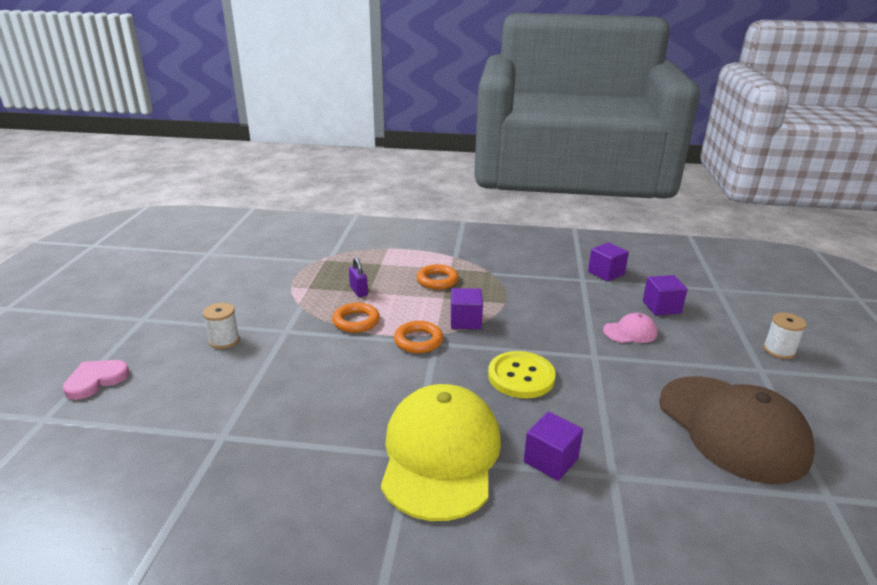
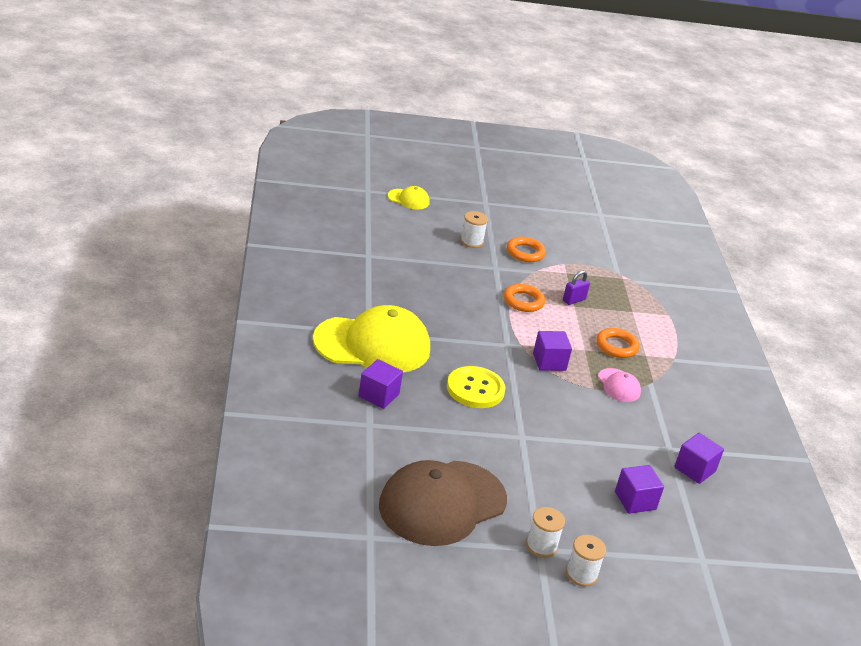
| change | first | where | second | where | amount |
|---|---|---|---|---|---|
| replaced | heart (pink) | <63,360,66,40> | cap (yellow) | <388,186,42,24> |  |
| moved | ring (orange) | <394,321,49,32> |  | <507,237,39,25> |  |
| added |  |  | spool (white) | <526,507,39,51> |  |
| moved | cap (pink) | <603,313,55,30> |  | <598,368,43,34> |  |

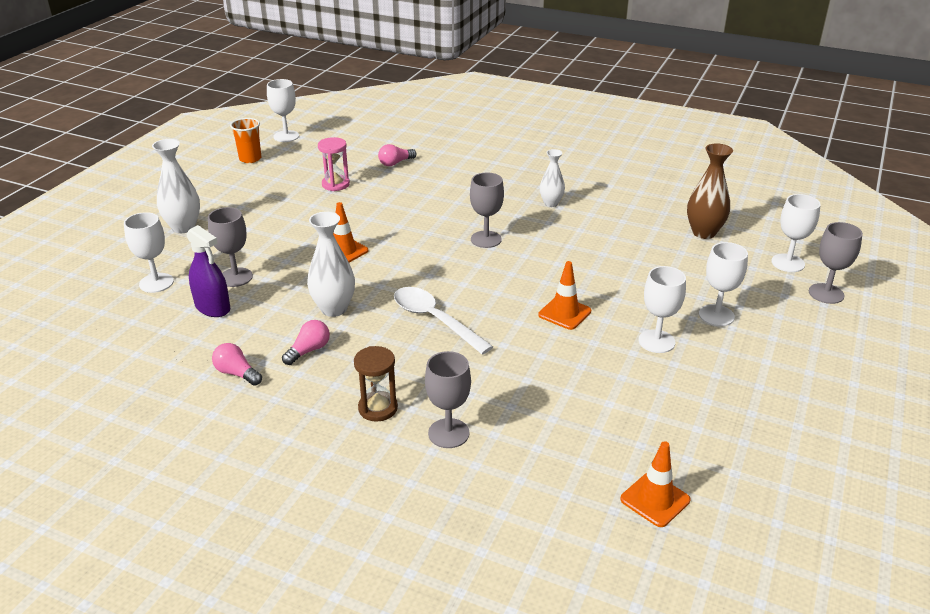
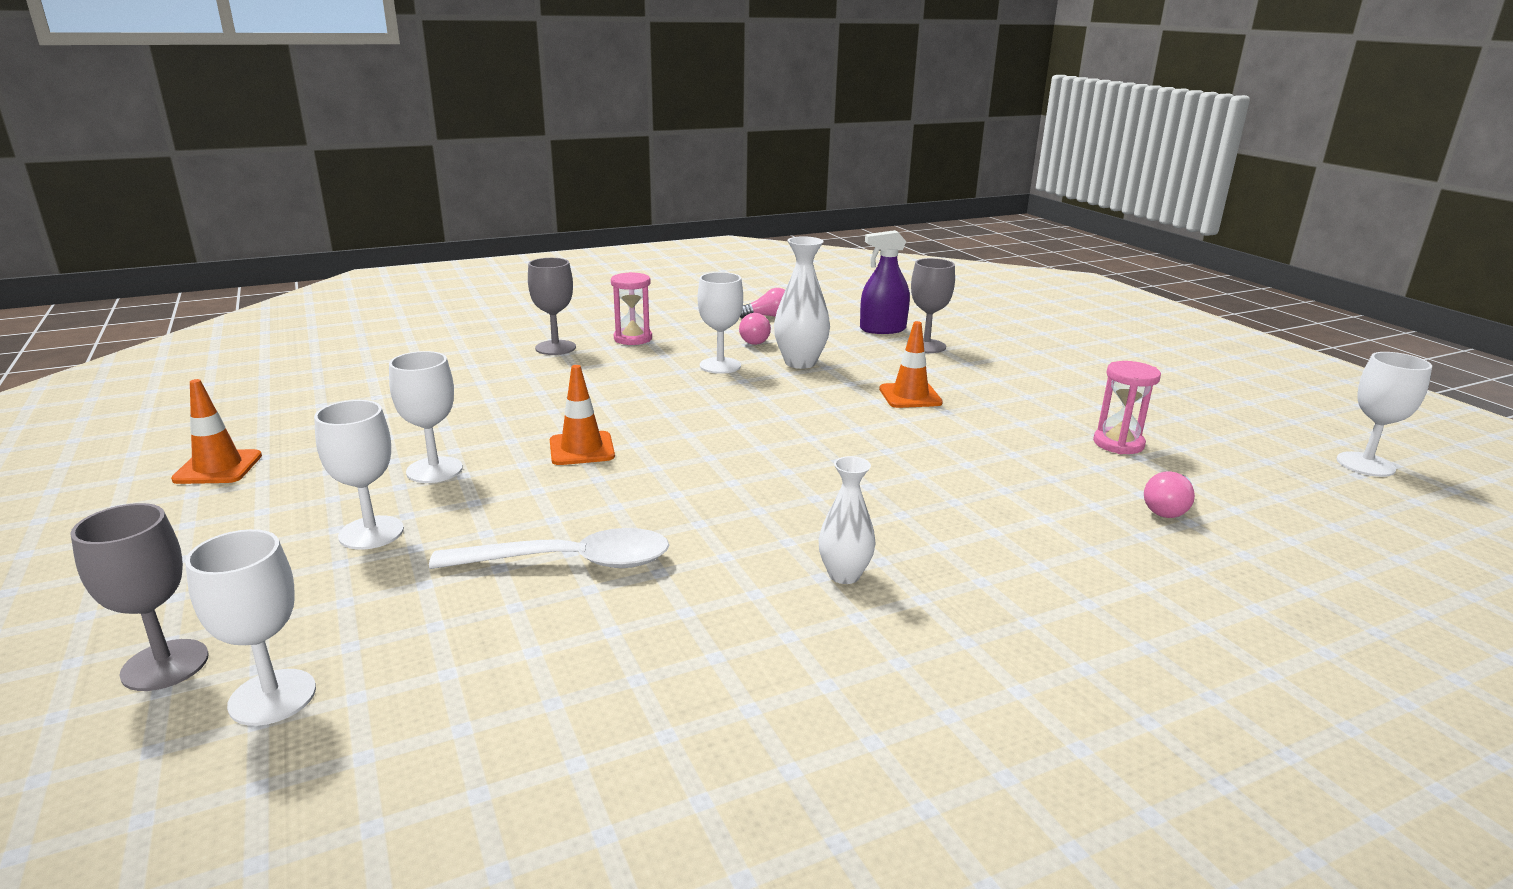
| change | first | where | second | where | amount |
|---|---|---|---|---|---|
| moved | traffic cone (orange) | <620,441,70,86> |  | <171,379,91,105> |  |
| moved | spoon (white) | <394,287,99,68> |  | <429,528,240,41> |  |
| recoloured | hourglass (brown) | <354,346,44,76> | hourglass (pink) | <611,272,41,73> |  |
| moved | goblet (white) | <124,212,50,81> |  | <698,272,45,102> |  |
| turned | light bulb (pink) | <378,144,39,22> |  | <1144,471,51,47> | 150 degrees counterclockwise |
| removed | vase (white) | <152,139,48,94> |  |  |  |
| removed | cup (orange) | <230,118,31,45> |  |  |  |
| removed | goblet (grey) | <470,173,34,75> |  |  |  |
| removed | vase (brown) | <687,143,46,96> |  |  |  |

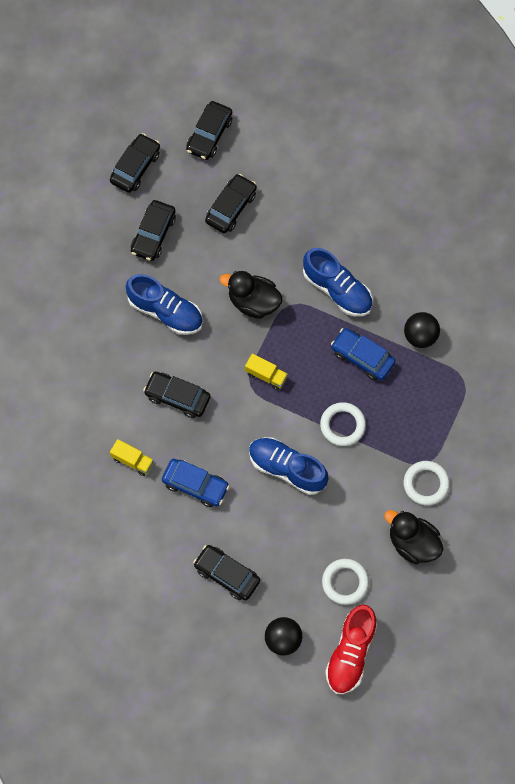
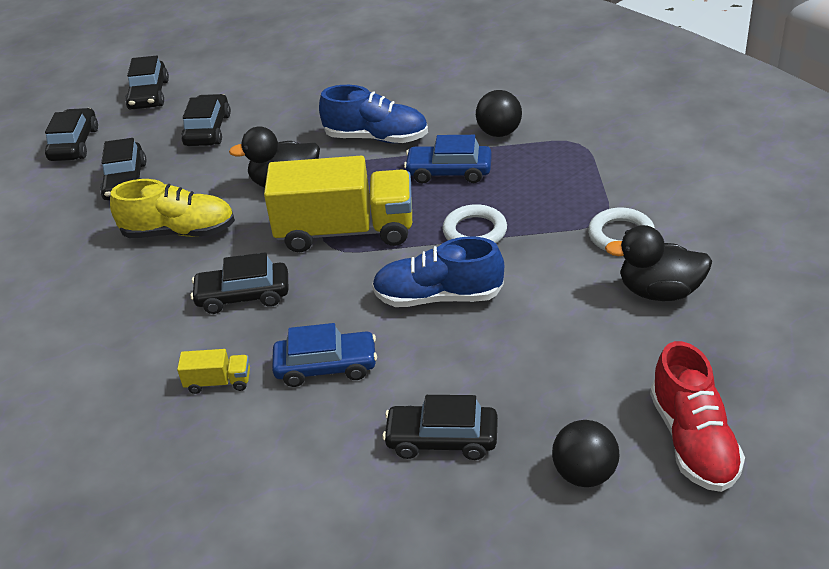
| change | first | where | second | where | amount |
|---|---|---|---|---|---|
| recoloured | shoe (blue) | <126,274,77,61> | shoe (yellow) | <110,179,125,59> |  |
| resized | truck (yellow) | <245,353,43,37> |  | <264,156,148,96> | x2.41 |
| removed | ring (white) | <322,559,47,46> |  |  |  |

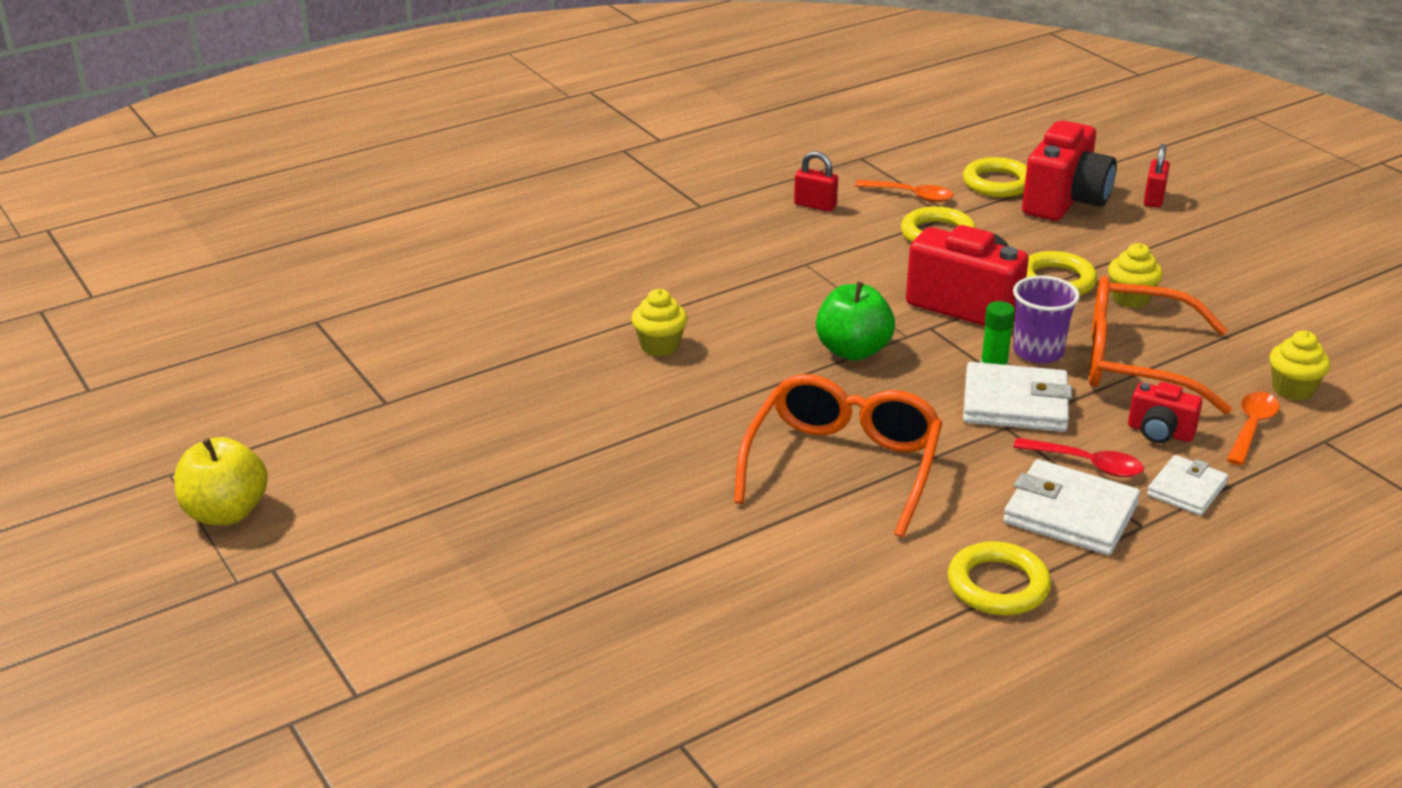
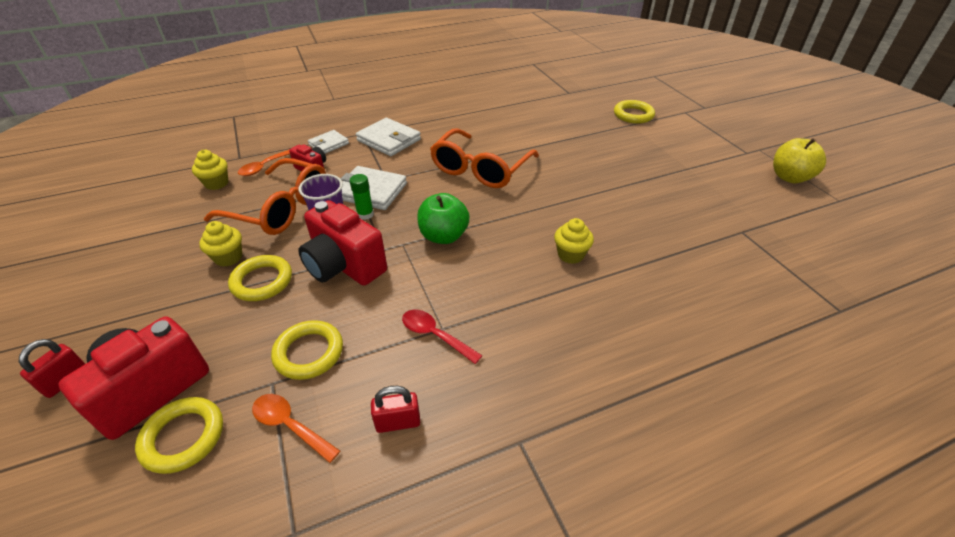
| change | first | where | second | where | amount |
|---|---|---|---|---|---|
| turned | padlock (red) | <794,151,44,61> |  | <371,386,49,47> | 45 degrees counterclockwise |
| moved | spoon (red) | <1013,438,131,39> |  | <402,310,81,54> |  |
| moved | ring (yellow) | <948,541,103,74> |  | <614,100,41,24> |  |

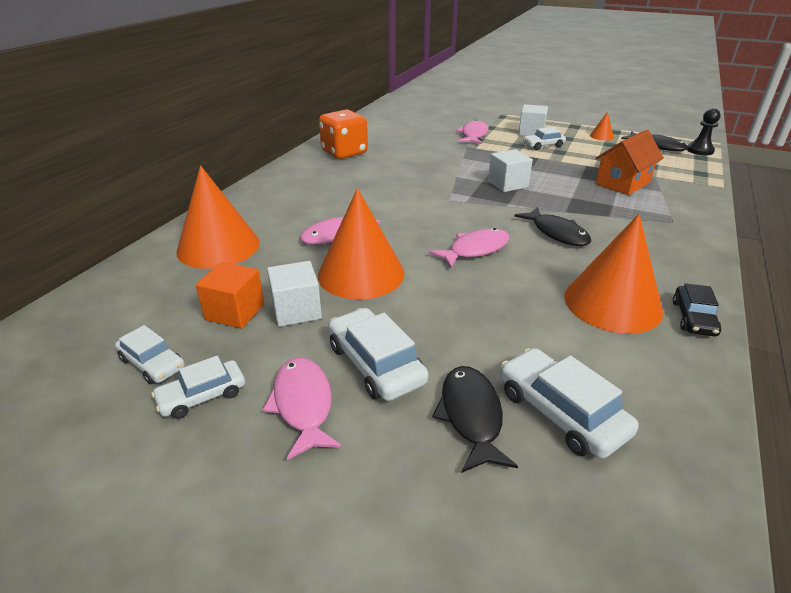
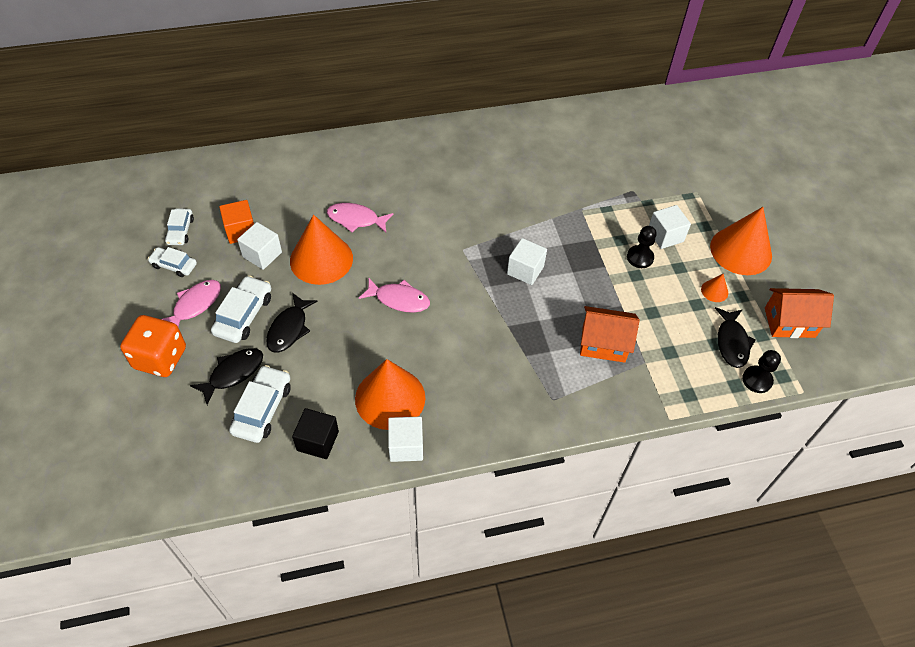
| change | first | where | second | where | amount |
|---|---|---|---|---|---|
| moved | dice (orange) | <319,110,49,49> |  | <120,315,66,62> |  |
| moved | fish (black) | <514,207,77,39> |  | <266,293,52,60> |  |
| added |  |  | cube (black) | <292,408,47,51> |  |
| replaced | car (black) | <673,283,48,53> | cube (white) | <388,417,35,45> |  |
| replaced | car (white) | <523,127,43,23> | pawn (black) | <627,226,30,42> |  |
| moved | cone (orange) | <176,166,84,103> |  | <710,207,62,68> |  |
| added |  |  | house (orange) | <765,288,69,50> |  |
| removed | fish (pink) | <456,120,33,24> |  |  |  |

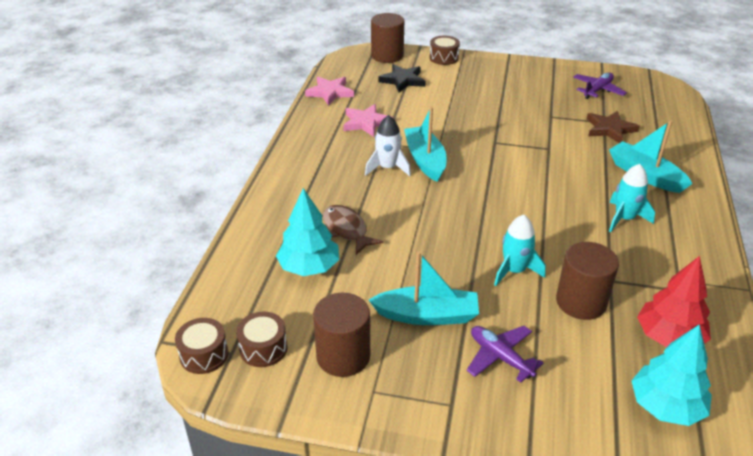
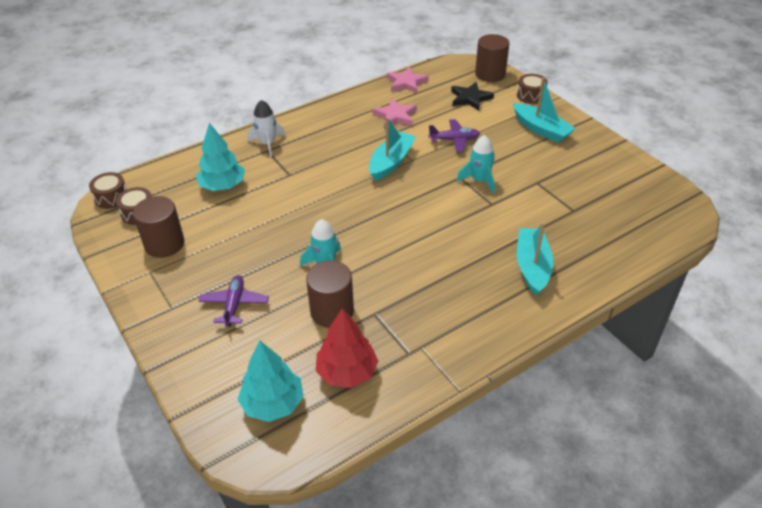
| change | first | where | second | where | amount |
|---|---|---|---|---|---|
| moved | rocket (white) | <365,115,46,61> |  | <247,100,38,57> |  |
| moved | plane (purple) | <573,73,54,26> |  | <428,119,52,33> |  |
| moved | rocket (turquoise) | <609,164,46,68> |  | <456,135,39,58> |  |
| moved | boat (turquoise) | <369,251,110,74> |  | <513,78,63,65> |  |
| removed | fish (brown) | <323,205,61,50> |  |  |  |
| removed | star (brown) | <586,111,53,32> |  |  |  |

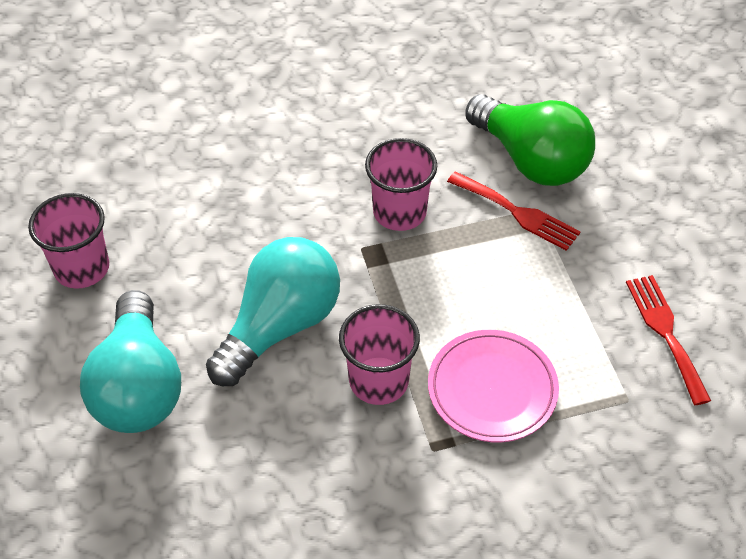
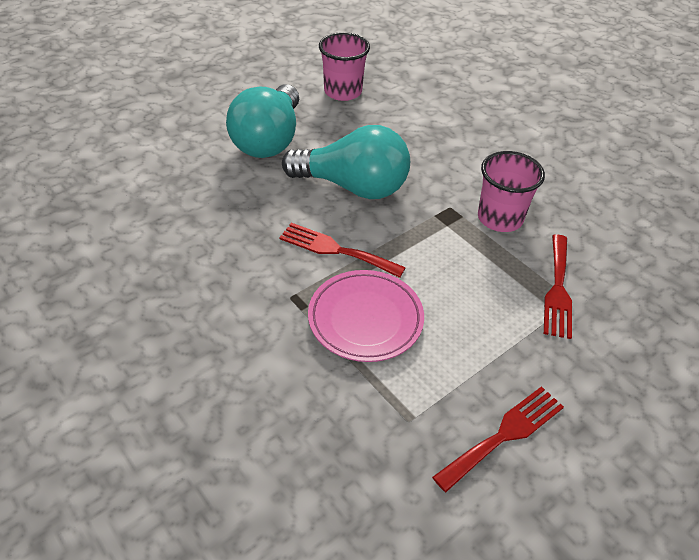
| change | first | where | second | where | amount |
|---|---|---|---|---|---|
| turned | light bulb (turquoise) | <80,290,101,143> |  | <226,84,73,74> | 45 degrees counterclockwise |
| replaced | cup (pink) | <339,304,81,101> | fork (red) | <279,223,127,55> |  |
| removed | light bulb (green) | <465,94,130,92> |  |  |  |

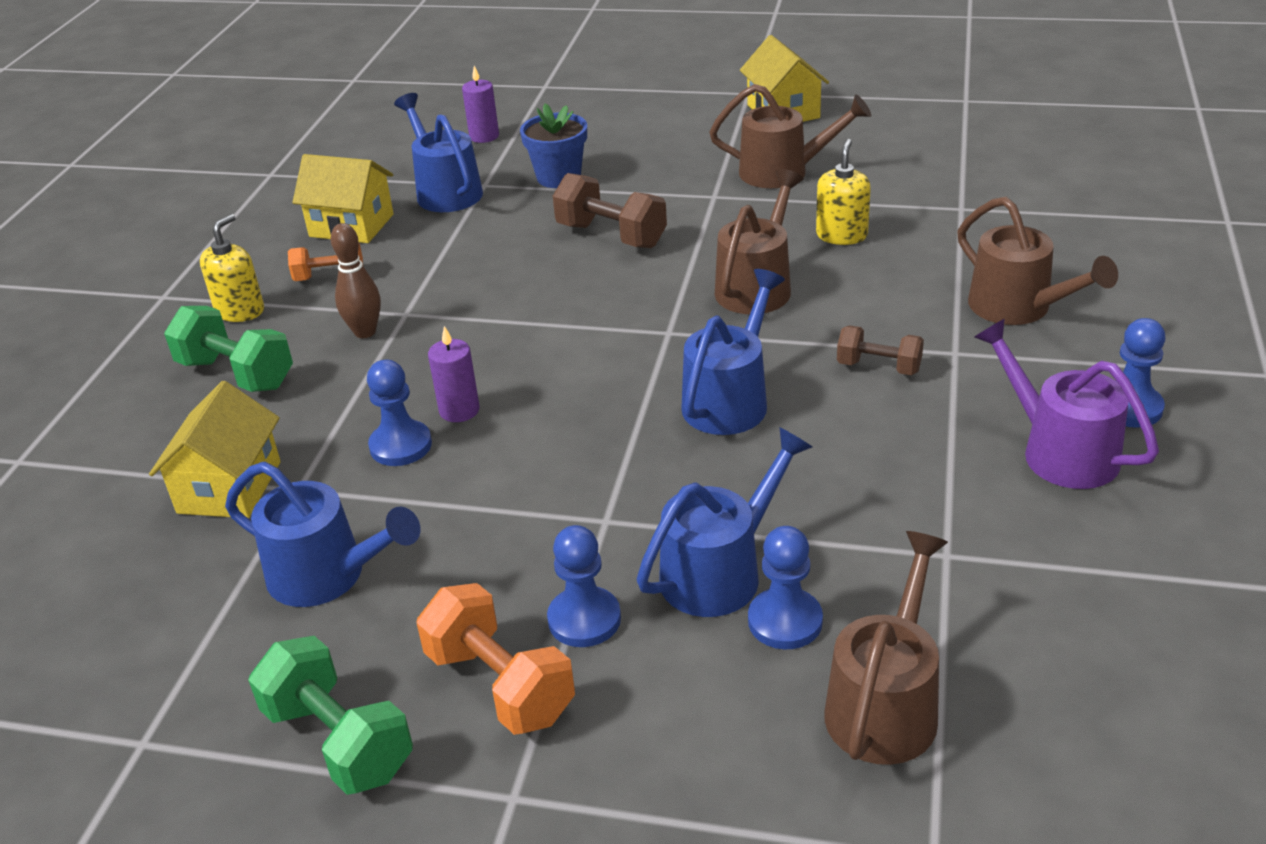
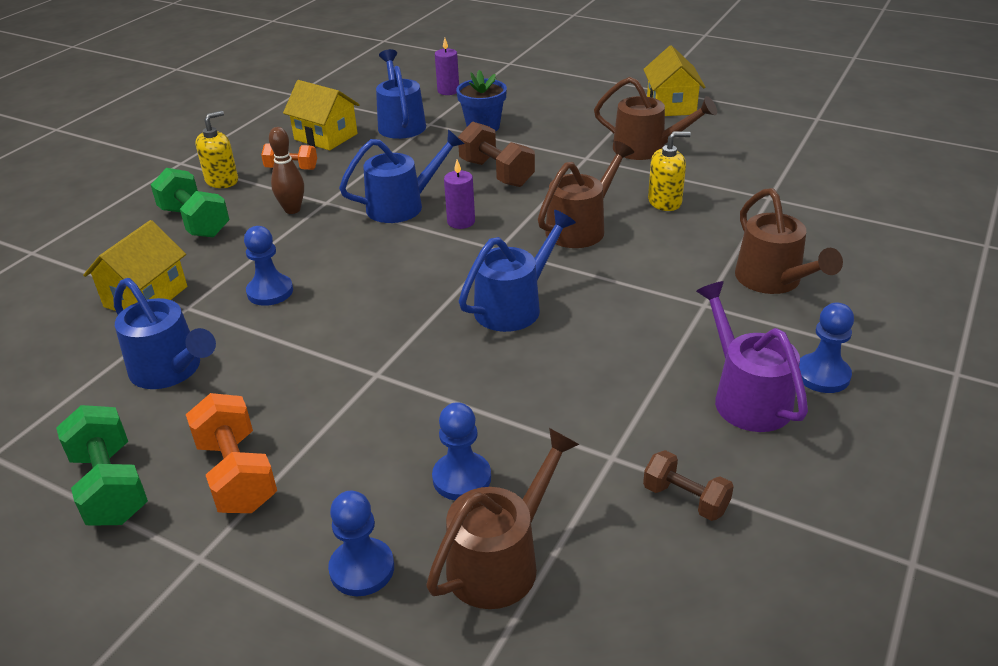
| change | first | where | second | where | amount |
|---|---|---|---|---|---|
| moved | pawn (blue) | <547,525,74,122> |  | <328,491,66,105> |  |
| moved | watering can (blue) | <637,427,175,190> |  | <339,129,125,94> |  |
| moved | candle (purple) | <428,326,52,96> |  | <444,160,31,69> |  |
| moved | dumbbell (brown) | <837,325,87,50> |  | <643,450,91,71> |  |
| turned | soap dispenser (yellow) | <816,139,55,106> |  | <648,131,43,80> | 45 degrees clockwise |

